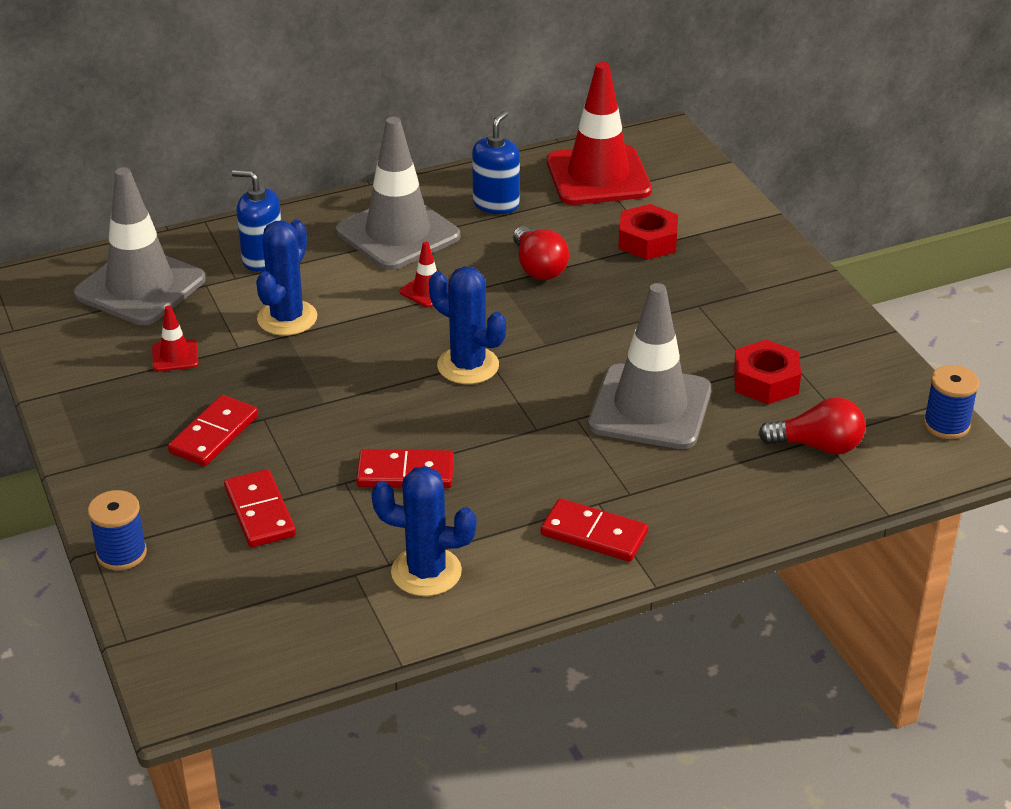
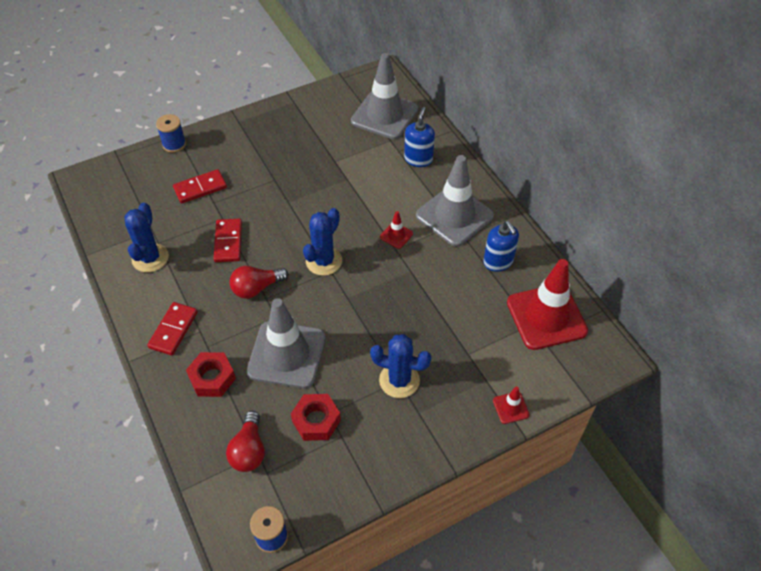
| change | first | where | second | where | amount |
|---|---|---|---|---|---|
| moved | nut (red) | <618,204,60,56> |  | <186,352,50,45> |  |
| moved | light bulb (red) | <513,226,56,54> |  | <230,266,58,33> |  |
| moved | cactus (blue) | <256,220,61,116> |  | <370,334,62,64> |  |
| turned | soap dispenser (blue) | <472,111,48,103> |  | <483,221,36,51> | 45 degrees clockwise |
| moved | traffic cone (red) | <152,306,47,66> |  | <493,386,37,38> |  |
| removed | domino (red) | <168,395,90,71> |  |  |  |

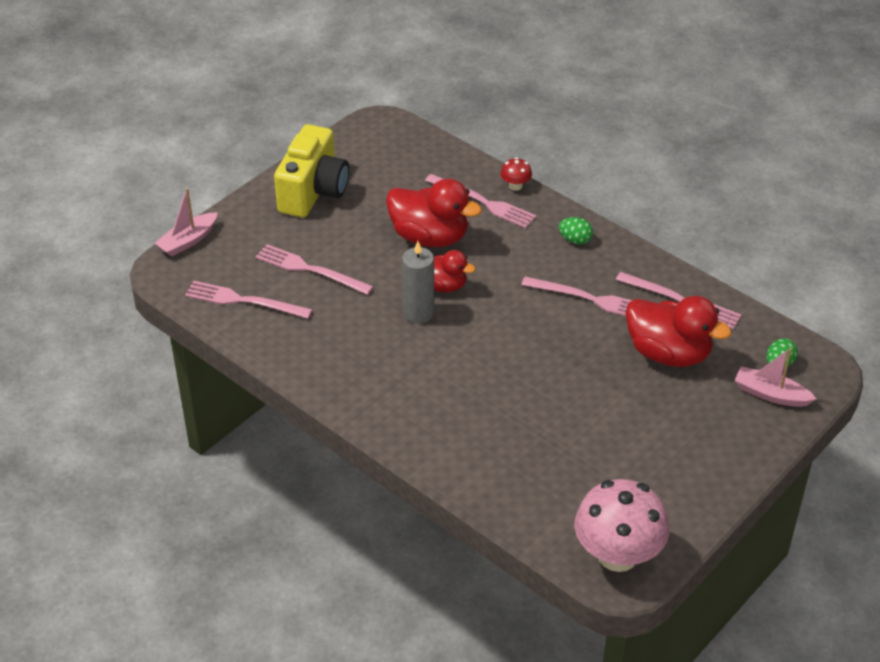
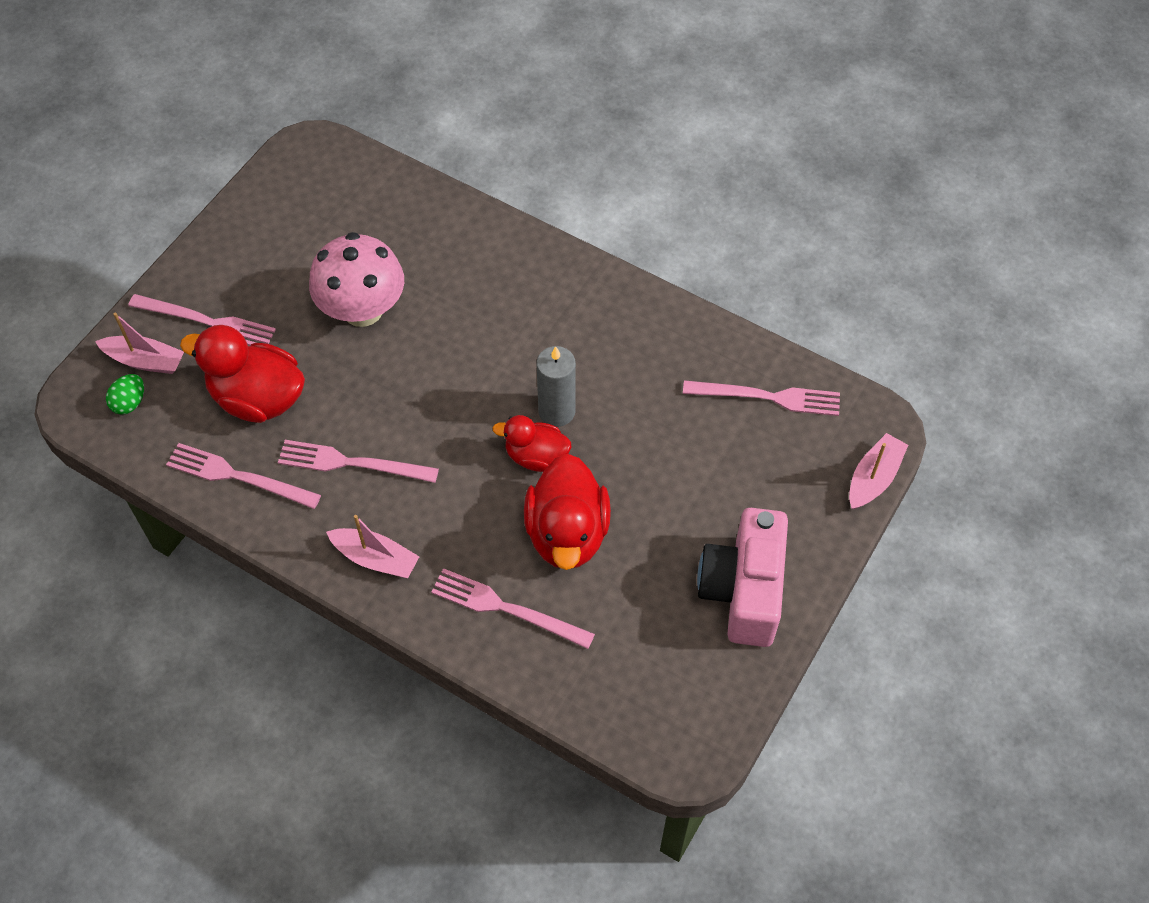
| change | first | where | second | where | amount |
|---|---|---|---|---|---|
| moved | fork (pink) | <256,244,118,51> |  | <128,294,148,52> |  |
| moved | mushroom (pink) | <574,479,95,93> |  | <309,232,95,95> |  |
| replaced | egg (green) | <559,217,34,27> | boat (pink) | <326,515,93,63> |  |
| turned | duck (red) | <386,179,96,68> |  | <524,454,87,116> | 105 degrees counterclockwise |
| recoloured | camera (yellow) | <274,124,75,93> | camera (pink) | <697,508,91,139> |  |
| removed | mushroom (red) | <501,157,31,34> |  |  |  |

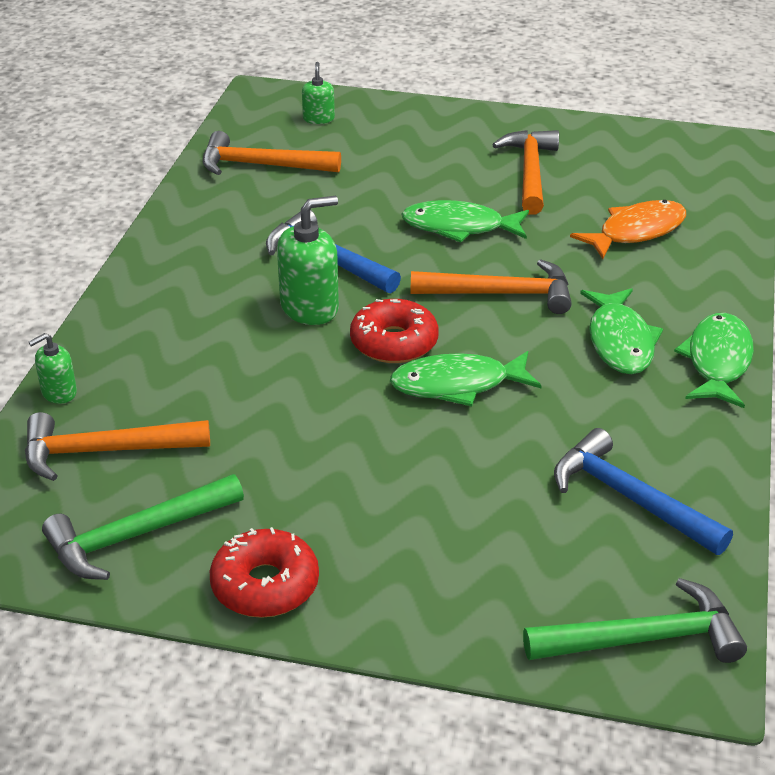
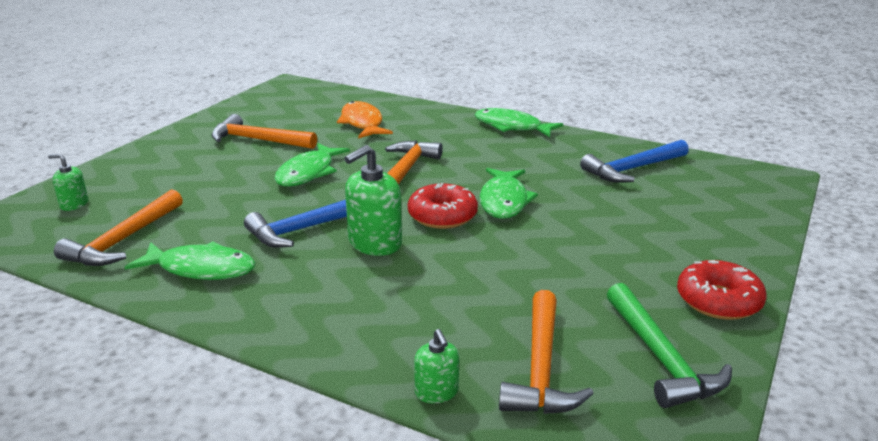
| change | first | where | second | where | amount |
|---|---|---|---|---|---|
| moved | fish (green) | <580,288,83,86> |  | <125,241,131,39> |  |
| turned | soap dispenser (green) | <277,196,62,129> |  | <344,145,58,111> | 120 degrees counterclockwise |
| removed | hammer (green) | <523,578,224,85> |  |  |  |

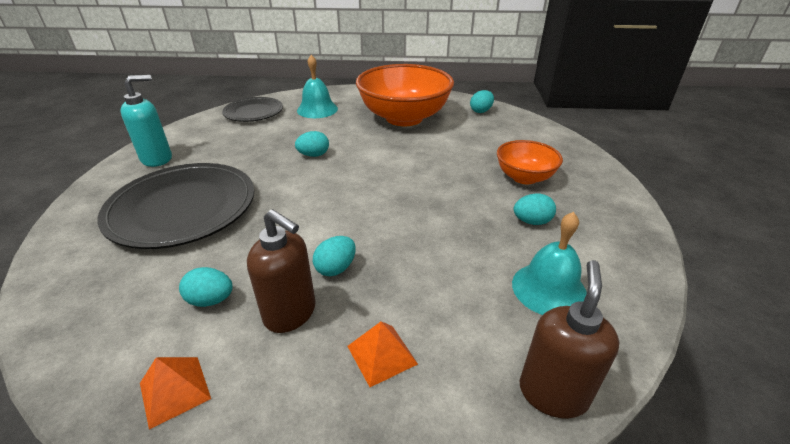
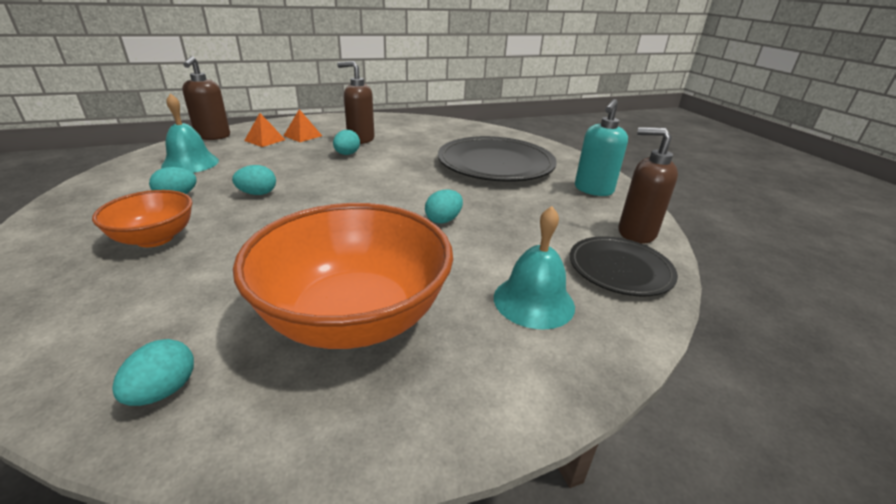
| change | first | where | second | where | amount |
|---|---|---|---|---|---|
| moved | egg (turquoise) | <179,267,54,40> |  | <232,165,44,30> |  |
| moved | pyramid (orange) | <140,357,71,72> |  | <244,113,41,34> |  |
| added |  |  | soap dispenser (brown) | <618,127,60,117> |  |

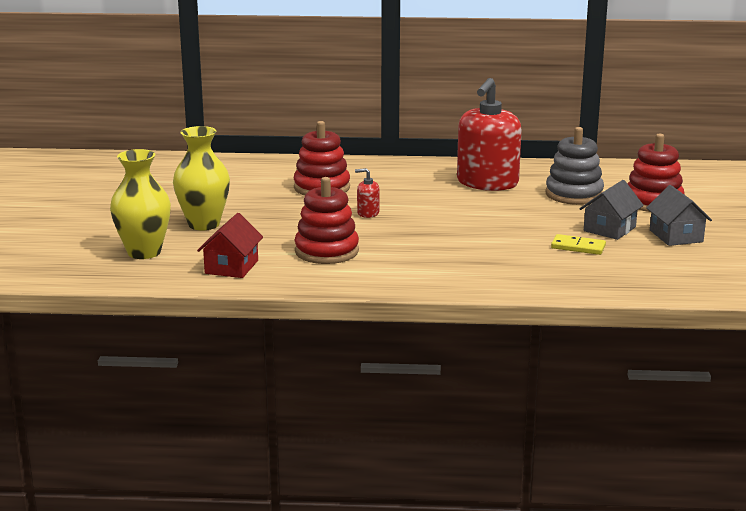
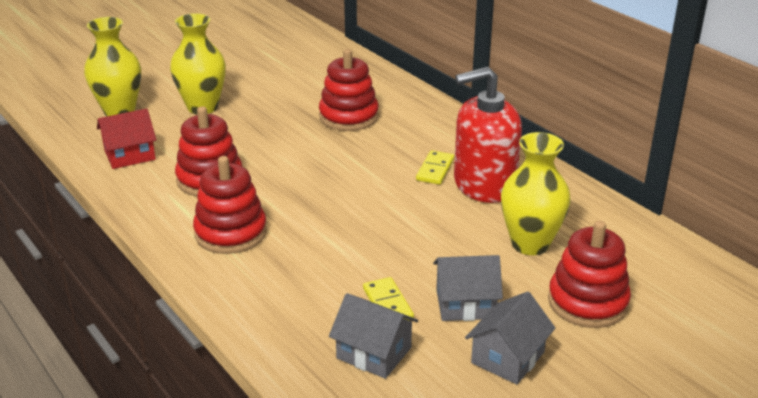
| change | first | where | second | where | amount |
|---|---|---|---|---|---|
| added |  |  | stacking toy (red) | <193,156,74,98> |  |
| added |  |  | house (grey) | <329,293,89,86> |  |
| added |  |  | domino (yellow) | <416,150,38,35> |  |
| replaced | stacking toy (grey) | <545,127,59,78> | vase (yellow) | <501,132,70,123> |  |
| removed | soap dispenser (red) | <355,168,25,50> |  |  |  |

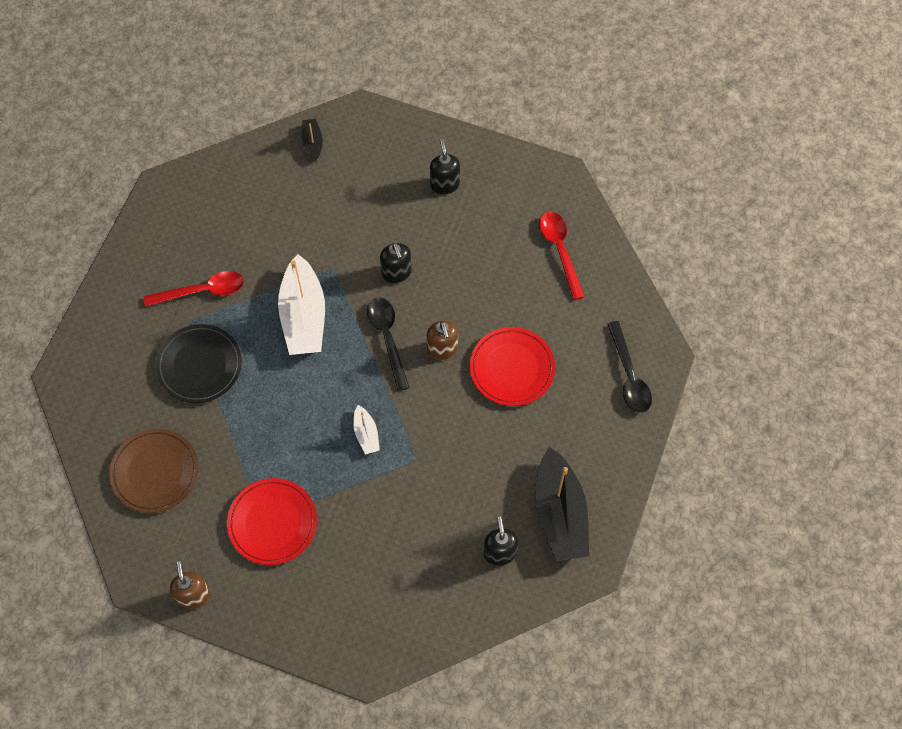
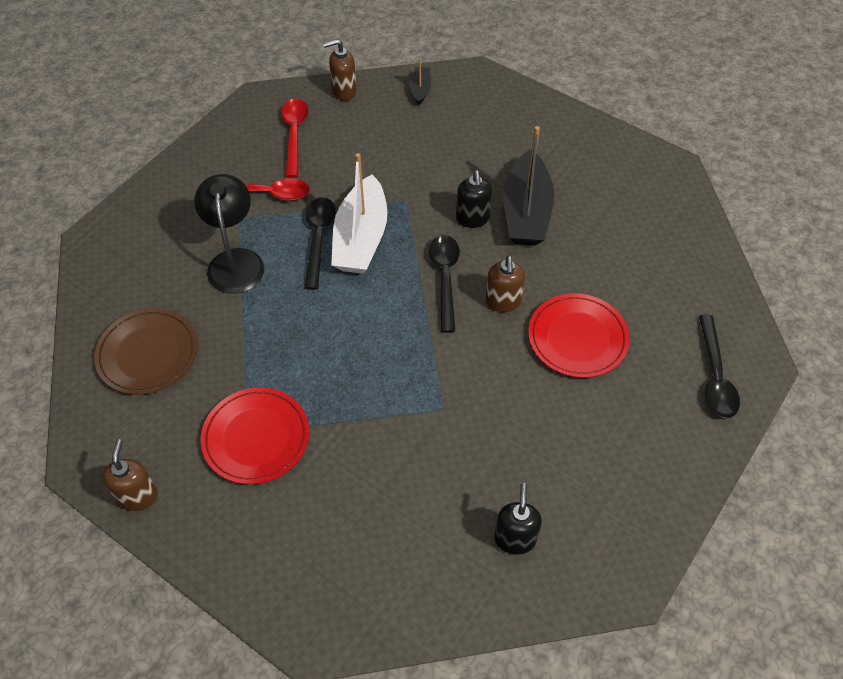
| change | first | where | second | where | amount |
|---|---|---|---|---|---|
| replaced | plate (black) | <156,324,86,79> | lamp (black) | <194,174,70,120> |  |
| moved | spoon (red) | <539,211,46,89> |  | <281,99,28,79> |  |
| added |  |  | spoon (black) | <304,197,32,93> |  |
| added |  |  | soap dispenser (brown) | <323,39,34,62> |  |
| moved | boat (black) | <536,447,54,115> |  | <503,126,51,119> |  |
| removed | boat (white) | <353,405,27,50> |  |  |  |
| removed | soap dispenser (black) | <430,139,30,55> |  |  |  |

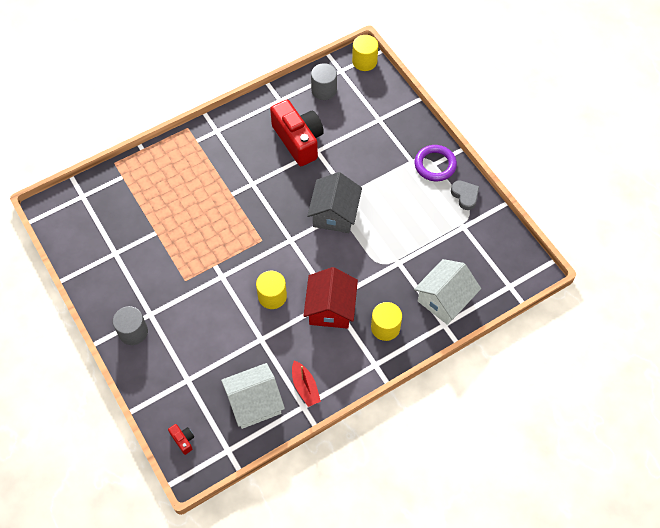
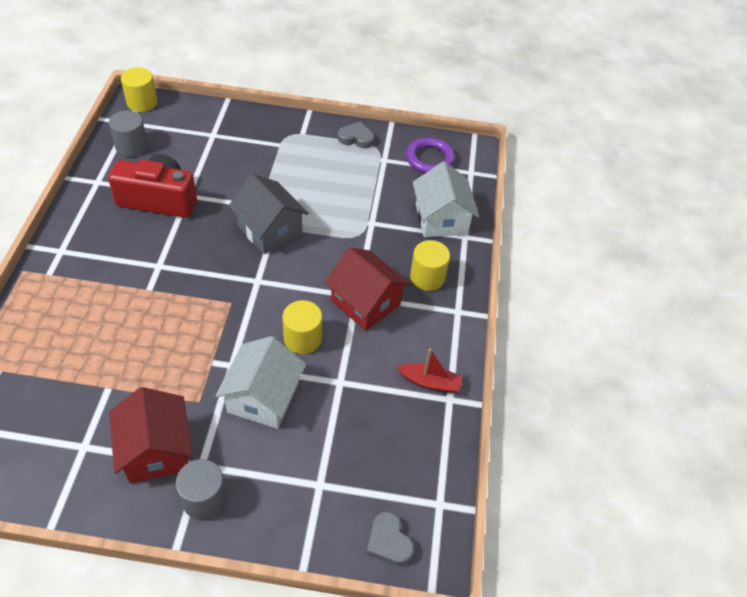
| change | first | where | second | where | amount |
|---|---|---|---|---|---|
| added |  |  | house (red) | <109,387,84,96> |  |
| moved | house (white) | <221,363,64,66> |  | <215,336,91,93> |  |
| replaced | camera (red) | <168,424,26,31> | heart (grey) | <366,512,48,54> |  |
| moved | ring (purple) | <415,145,42,36> |  | <406,137,49,36> |  |

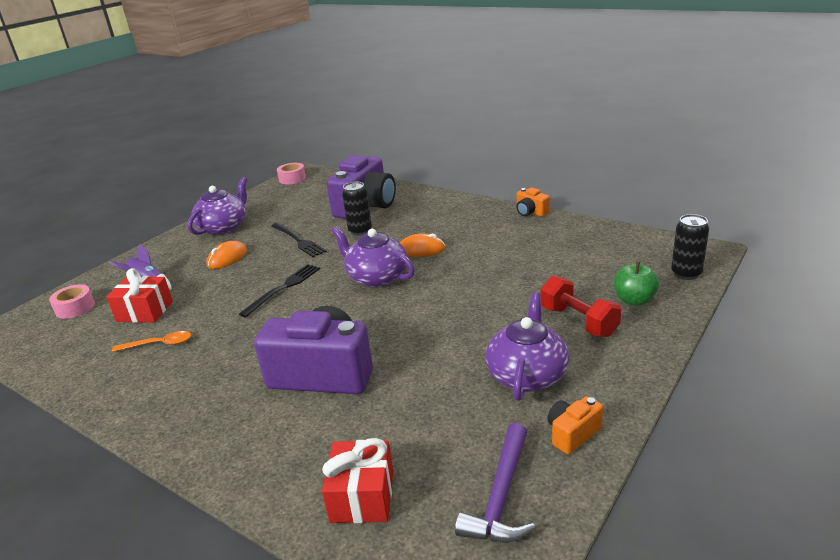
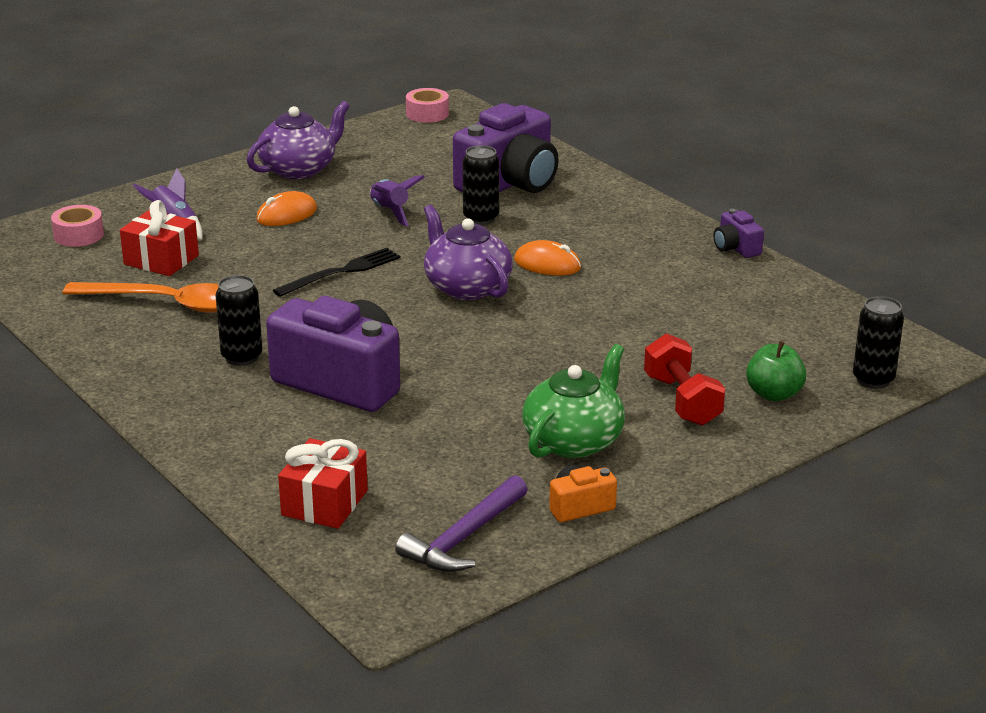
| change | first | where | second | where | amount |
|---|---|---|---|---|---|
| resized | spoon (orange) | <112,331,79,21> |  | <62,282,156,31> | x1.85 |
| added |  |  | can (black) | <215,275,48,91> |  |
| replaced | fork (black) | <272,223,55,34> | rocket (purple) | <370,175,55,52> |  |
| recoloured | teapot (purple) | <485,292,84,109> | teapot (green) | <522,344,103,114> |  |
| recoloured | camera (orange) | <516,188,34,29> | camera (purple) | <713,209,51,49> |  |

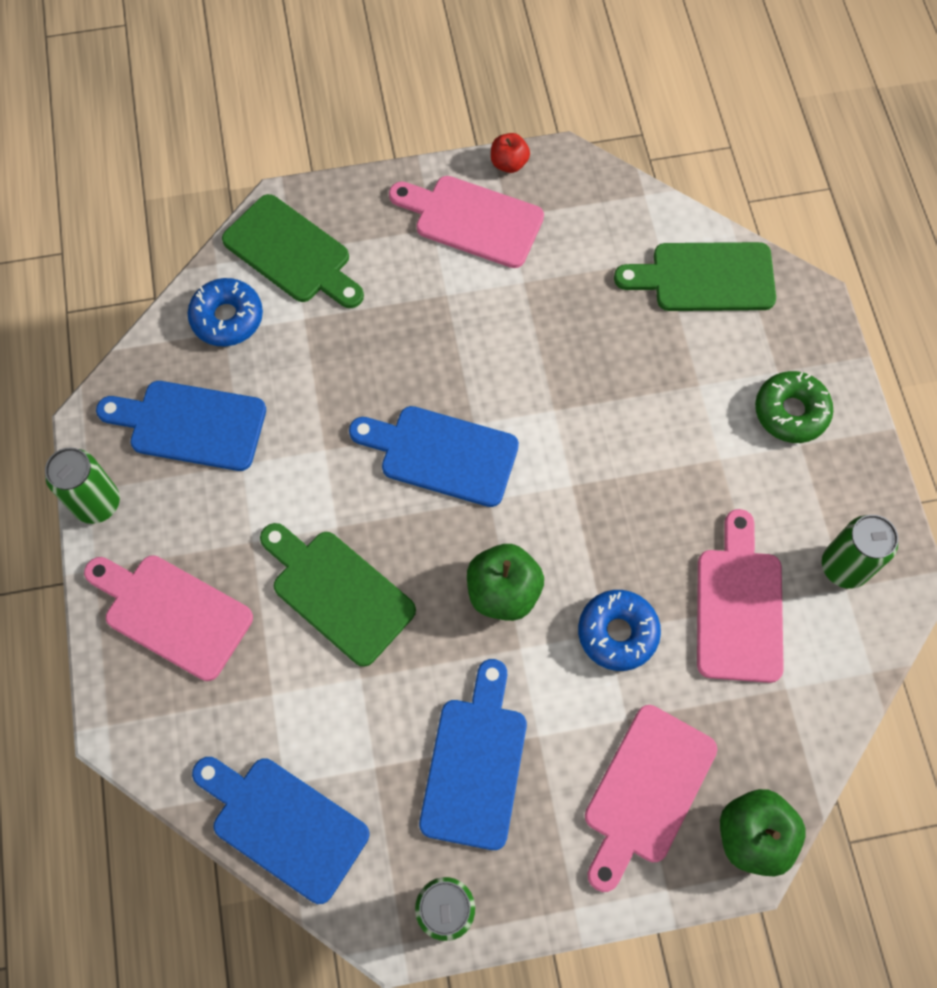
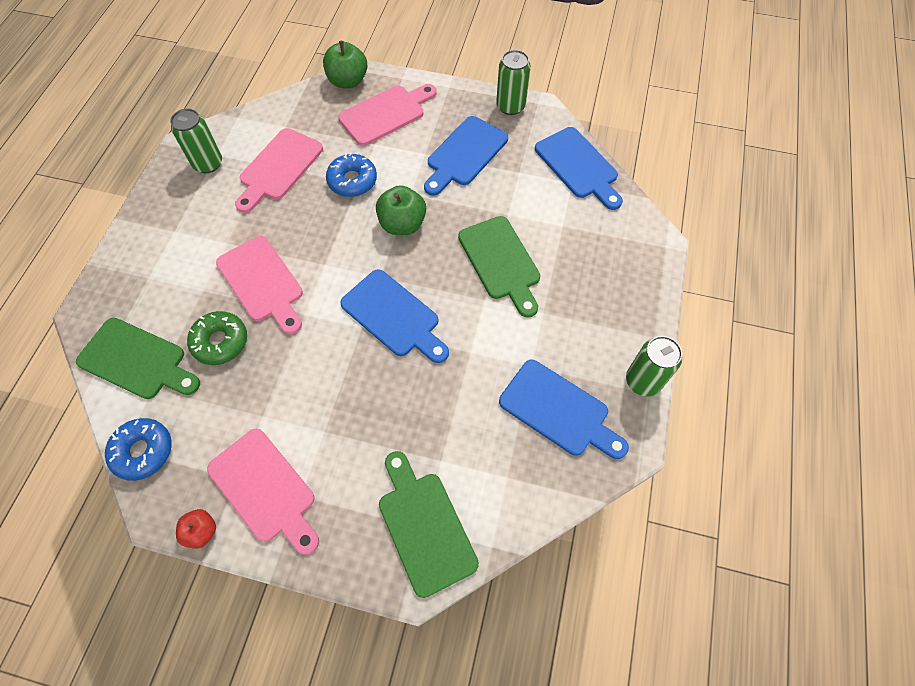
| change | first | where | second | where | amount |
|---|---|---|---|---|---|
| moved | donut (blue) | <188,278,75,68> |  | <105,418,67,63> |  |
| moved | donut (green) | <755,371,78,72> |  | <187,311,60,54> |  |
| moved | cutting board (pink) | <84,555,169,126> |  | <216,236,87,98> |  |

